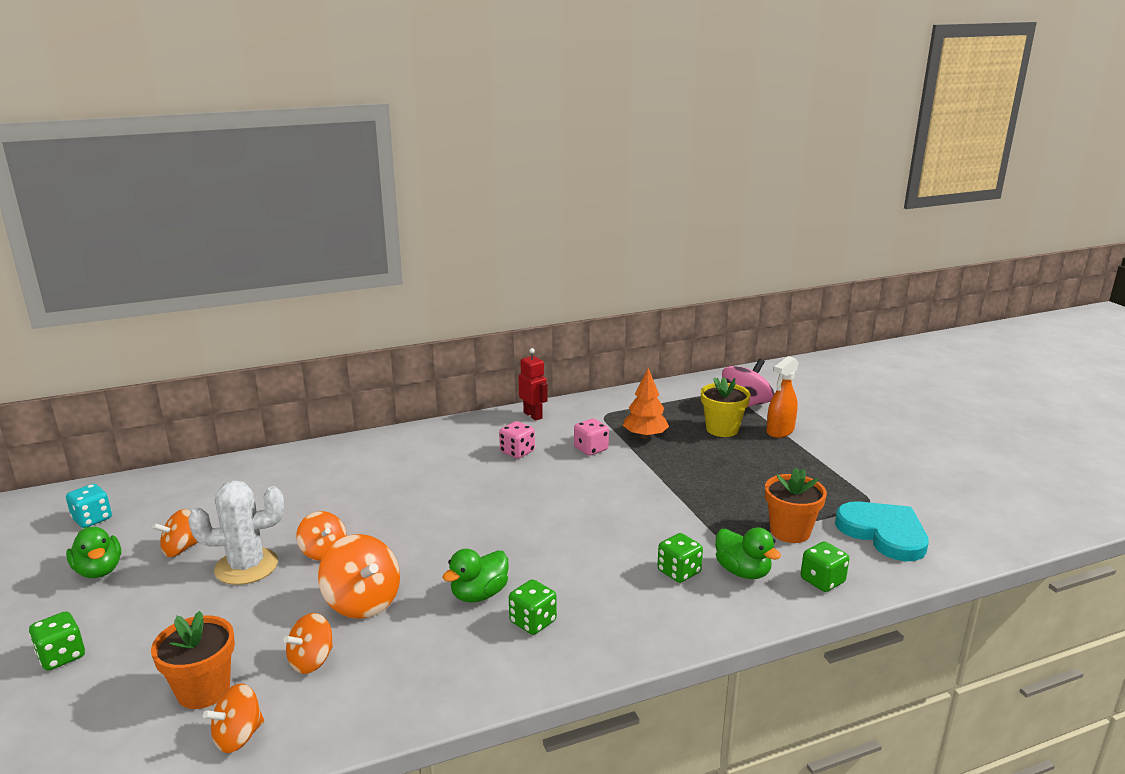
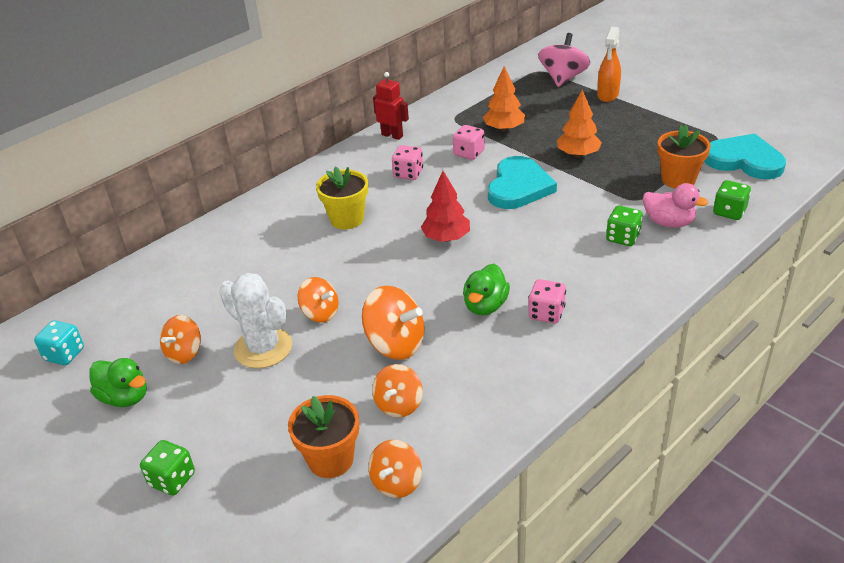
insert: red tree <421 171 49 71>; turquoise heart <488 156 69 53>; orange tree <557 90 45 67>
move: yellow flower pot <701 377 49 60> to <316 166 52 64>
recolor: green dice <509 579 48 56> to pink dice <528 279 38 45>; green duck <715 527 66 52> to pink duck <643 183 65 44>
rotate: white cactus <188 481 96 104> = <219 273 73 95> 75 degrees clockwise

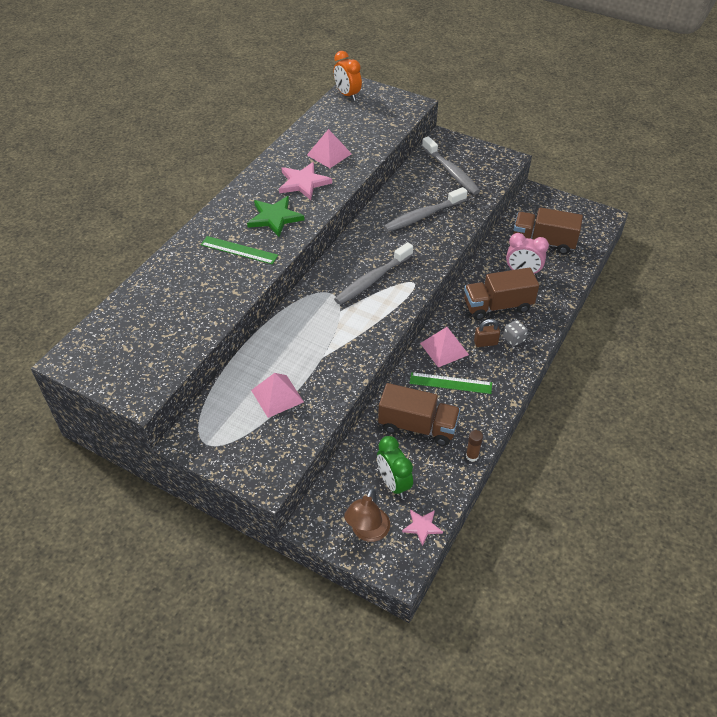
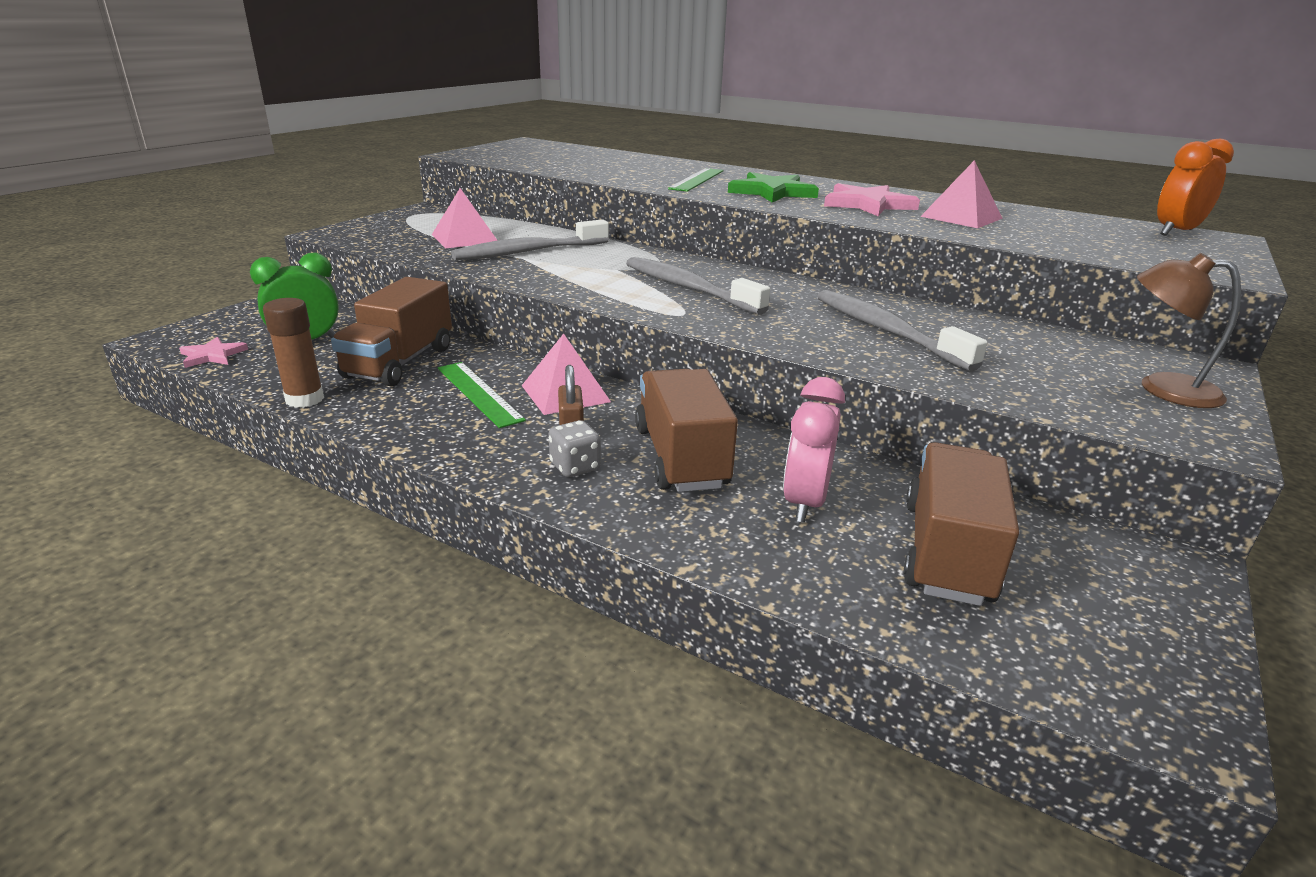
move: brown lamp <344 488 46 54> to <1137 253 104 155>; grey toothbrush <422 136 58 59> to <451 219 158 41>
rotate: green ruler <410 372 82 22> = <438 362 88 66> 45 degrees counterclockwise
resize: brown glue stick <466 430 17 32> = <263 298 61 110> x1.52

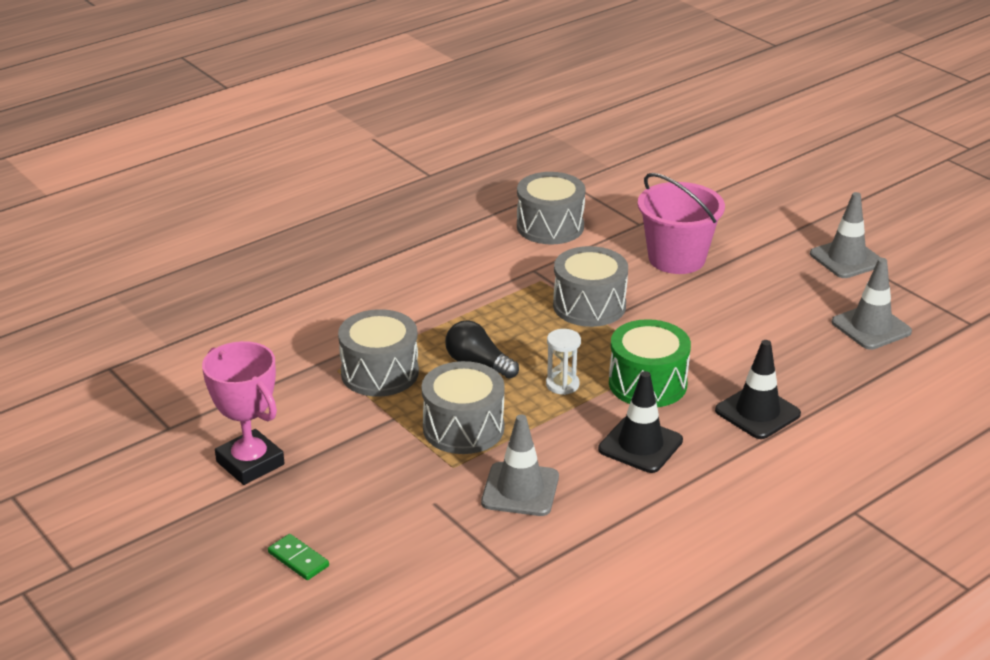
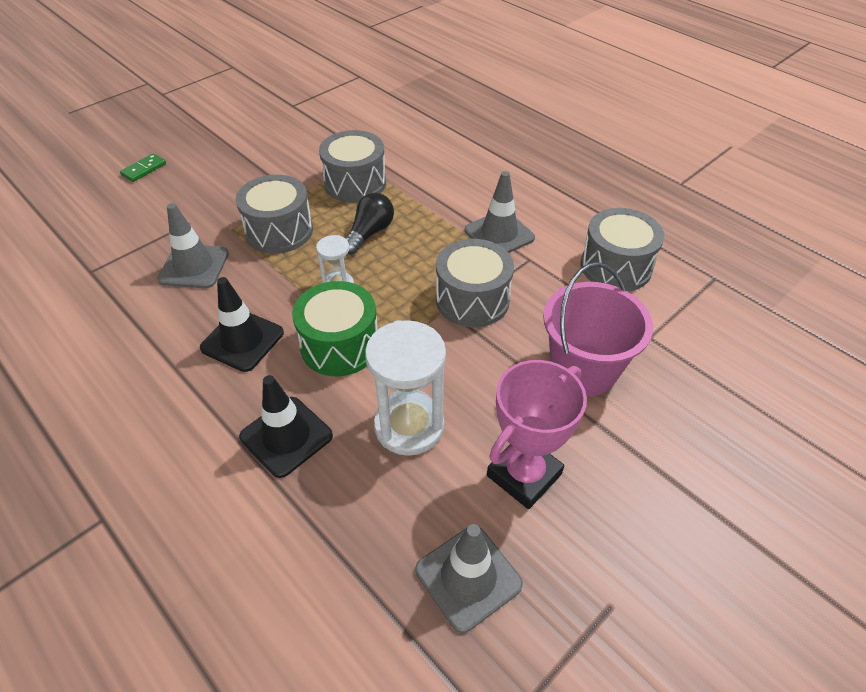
insert: white hourglass <365 320 81 136>
move: pink trophy <202 341 83 144> to <487 360 100 149>; grey traffic cone <810 192 71 86> to <465 171 70 82>

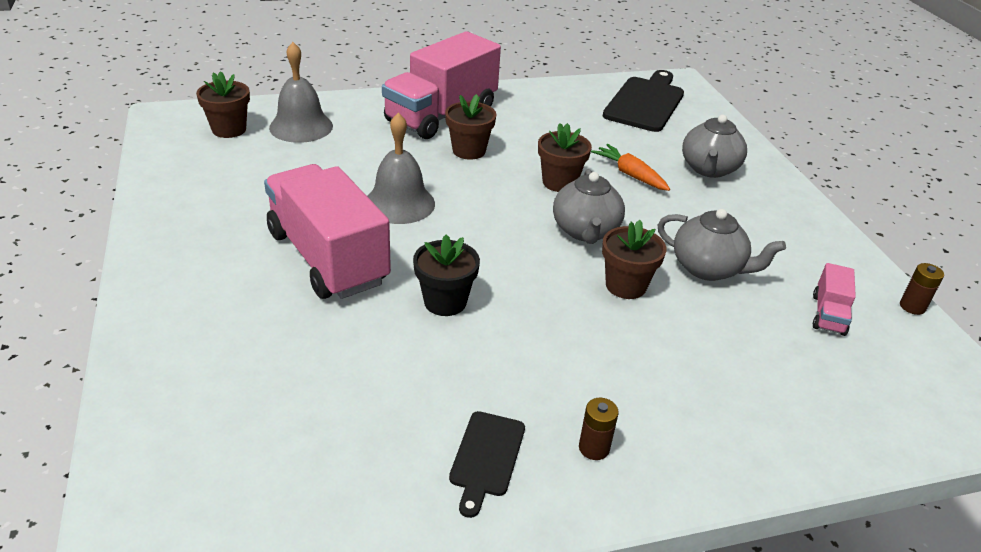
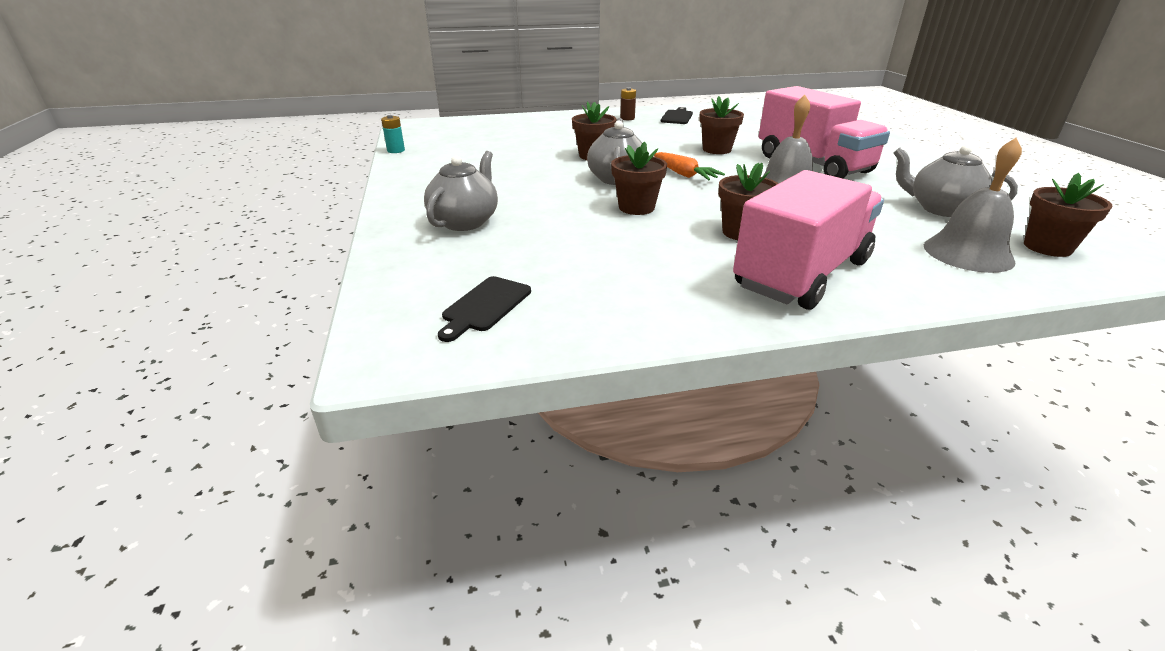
delete: pink truck <813 263 43 73>
move: orange carrot <591 144 79 47> to <654 152 71 28>; grey teapot <658 209 128 72> to <894 145 124 72>
recolor: black flower pot <413 234 67 82> to brown flower pot <699 96 45 58>; brown battery <900 263 44 52> to turquoise battery <381 115 24 38>
resize: black cutting board <603 70 81 62> = <438 276 93 66> x0.55

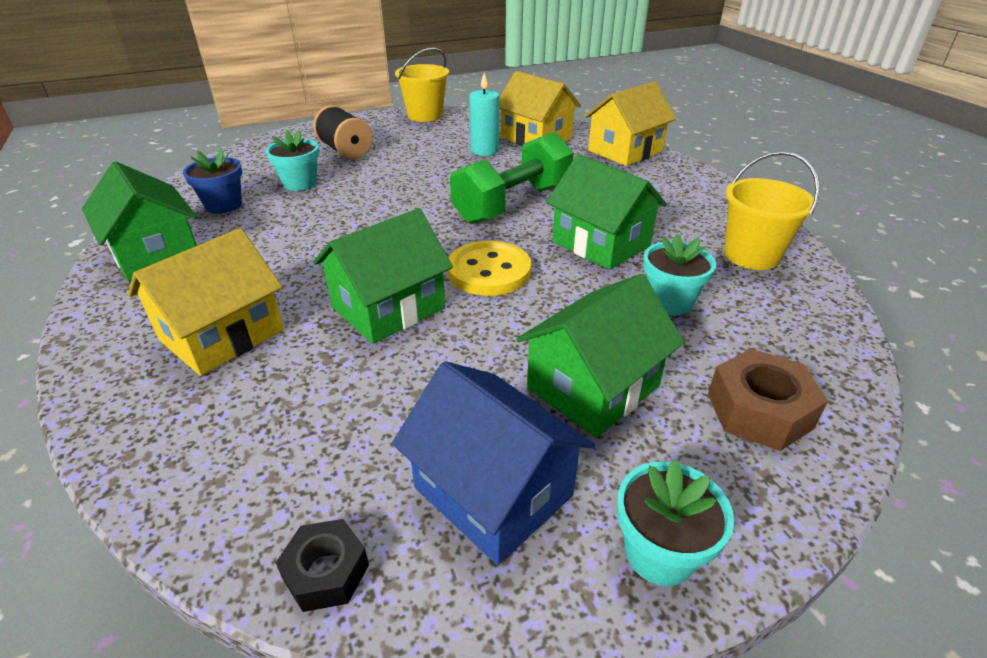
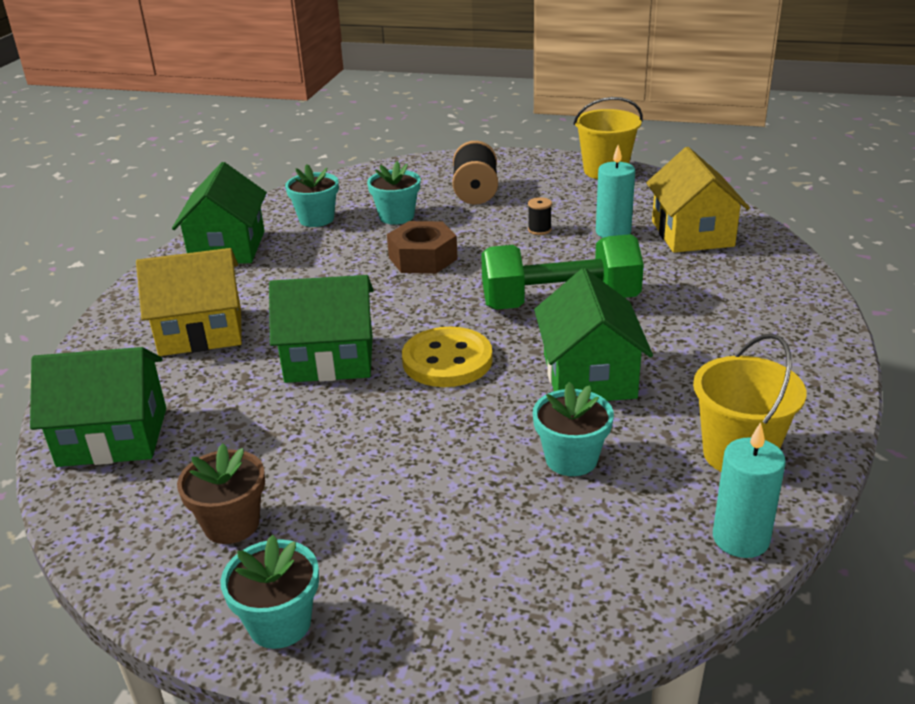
delete: black nut <276 519 93 93>; yellow house <585 81 91 85>
insert: black spool <528 197 24 38>; turquoise candle <713 422 73 136>
move: green house <516 274 168 164> to <30 347 136 120>; brown nut <708 349 120 102> to <387 221 71 53>
replace: blue house <392 361 203 204> to brown flower pot <177 443 88 101>
recolor: blue flower pot <183 149 59 65> to turquoise flower pot <285 164 54 63>

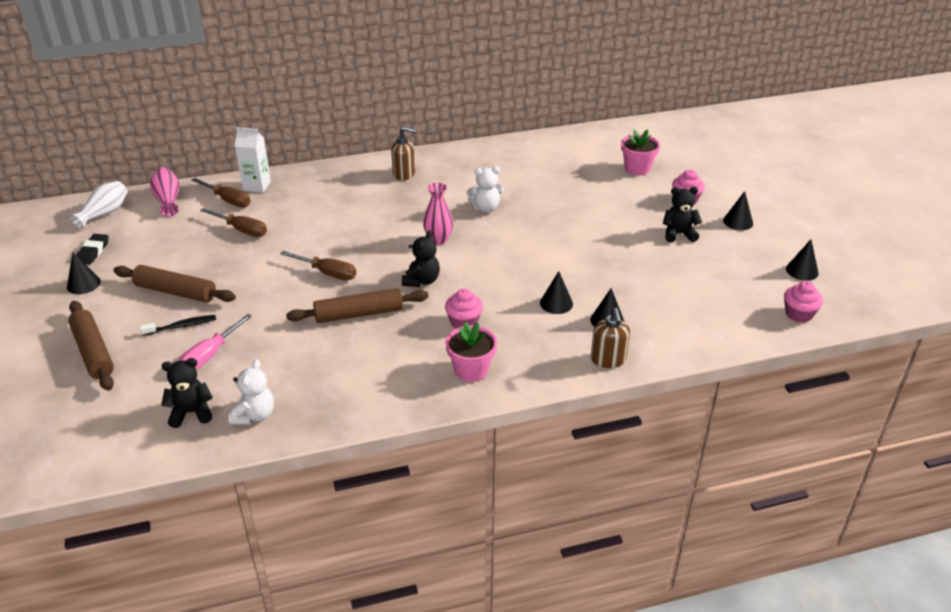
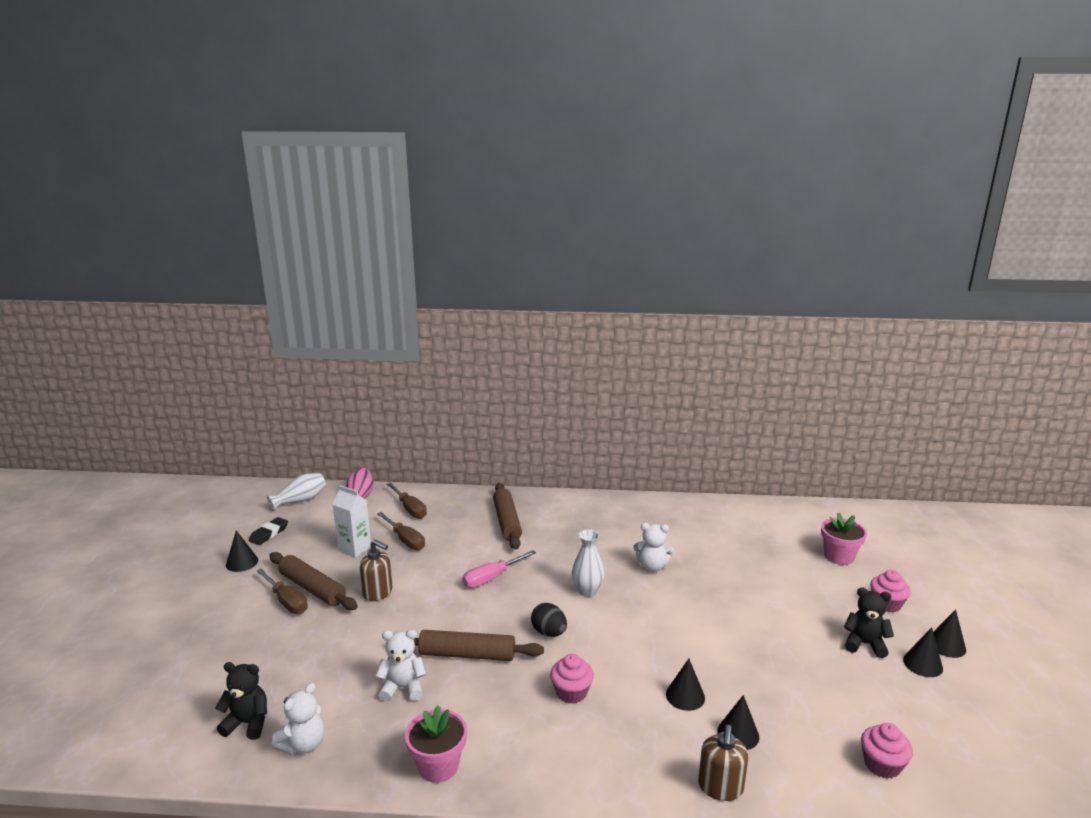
delete: black toothbrush <140 315 76 21>
insert: white teddy bear <375 630 51 72>
move: brown rolling pin <68 301 46 90> to <493 483 29 66>; pink screwdriver <179 314 73 56> to <462 550 74 38>; white carton <235 127 36 66> to <332 485 39 73>; brown screwdriver <280 251 76 29> to <256 569 52 45>; brown soap dispenser <391 127 25 53> to <360 540 32 61>; pink flower pot <446 322 51 60> to <405 706 62 77>; pink cupcake <784 281 39 42> to <861 723 52 56>; black cone <786 239 33 42> to <903 628 40 49>
replace: black teddy bear <402 230 38 57> to black egg <531 603 36 34>
recolor: pink vase <423 182 30 63> to white vase <572 529 32 68>

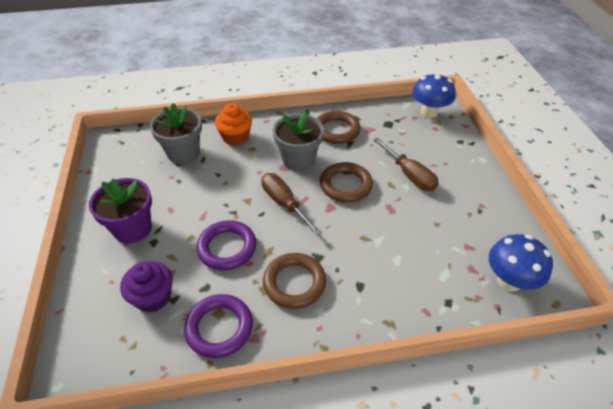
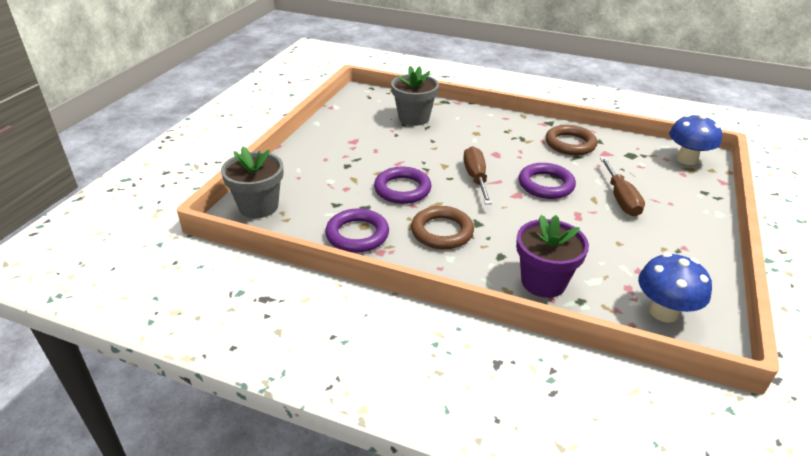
delete: purple cupcake <120 261 53 52>; orange cupcake <215 103 37 43>
move: purple flower pot <89 178 63 66> to <516 215 73 83>; grey flower pot <273 111 51 60> to <221 146 63 72>
recolor: brown ring <320 162 53 41> to purple ring <519 163 57 36>

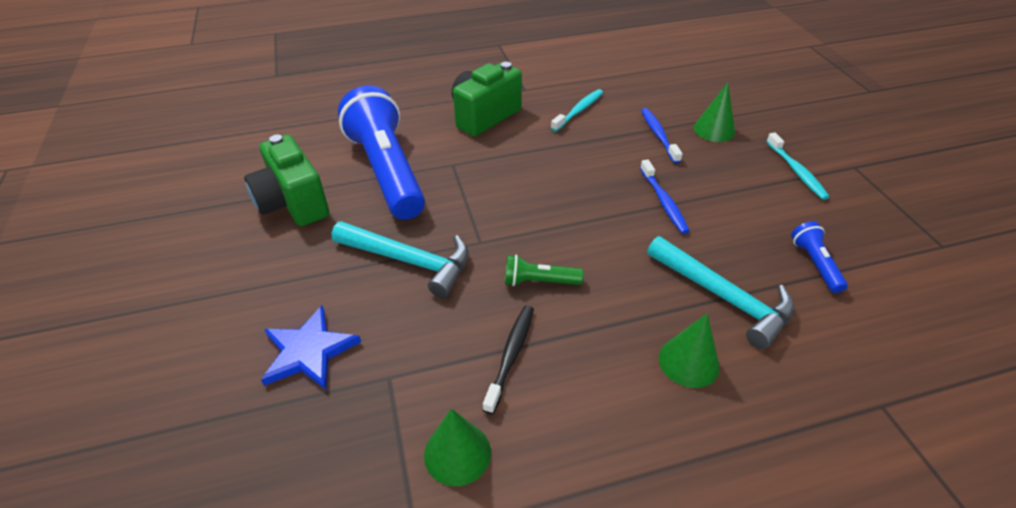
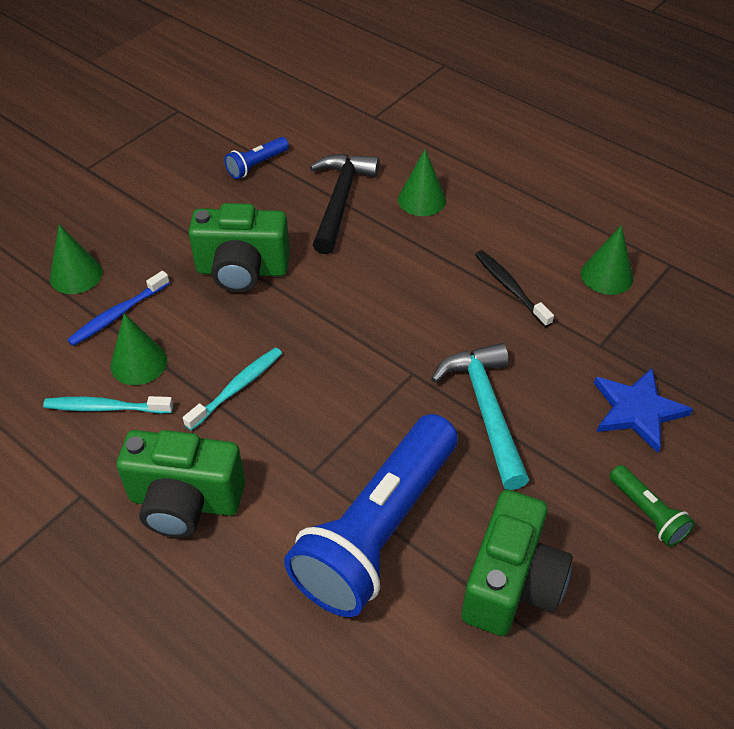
insert: green cone <110 313 57 72>
move: green flashlight <505 255 78 31> to <610 465 85 82>; turquoise toothbrush <766 133 64 67> to <183 347 99 84>
replace: blue toothbrush <640 159 50 75> to green camera <188 203 102 89>
recolor: turquoise hammer <647 236 147 113> to black hammer <310 154 69 100>
rotate: black toothbrush <483 305 51 109> = <475 250 79 77> 75 degrees clockwise

